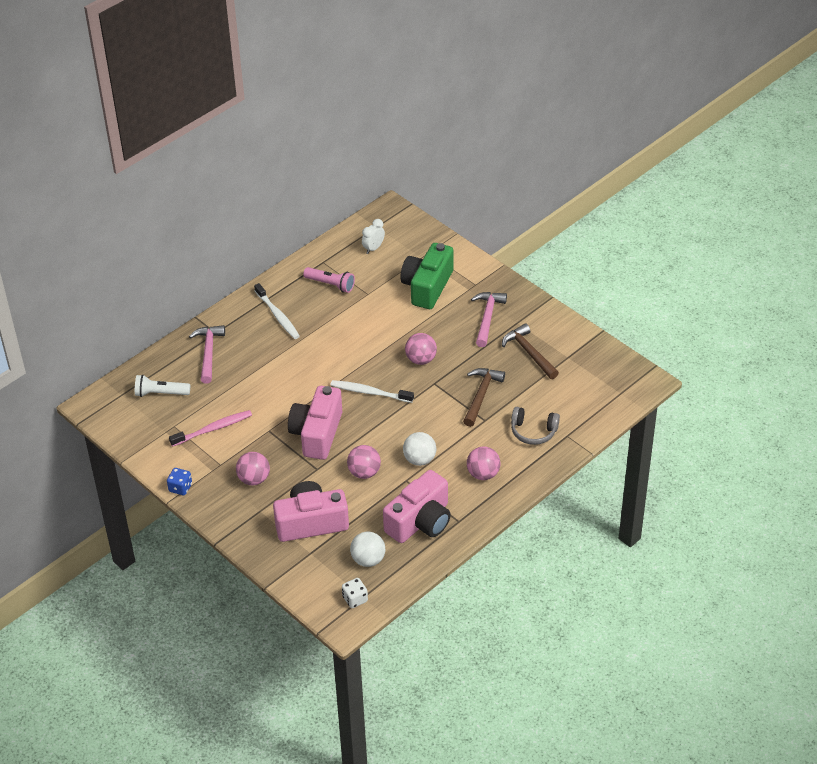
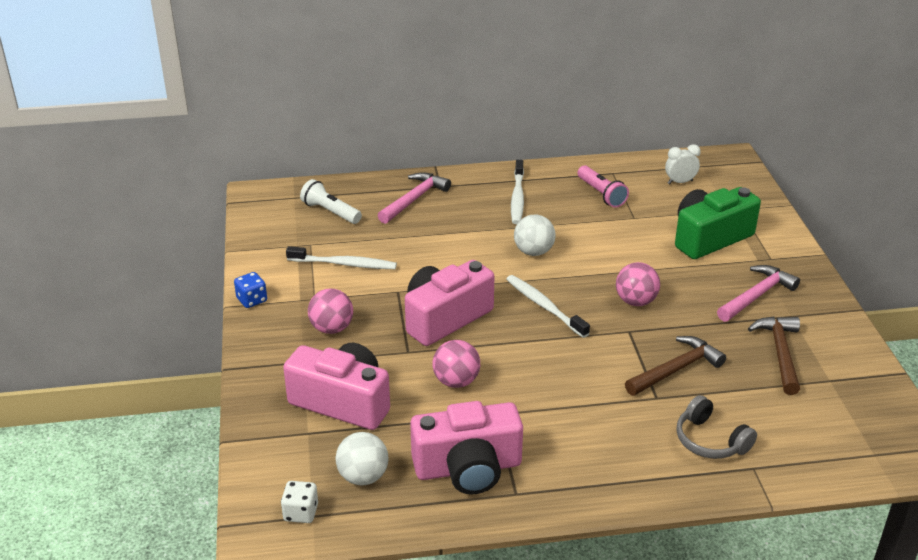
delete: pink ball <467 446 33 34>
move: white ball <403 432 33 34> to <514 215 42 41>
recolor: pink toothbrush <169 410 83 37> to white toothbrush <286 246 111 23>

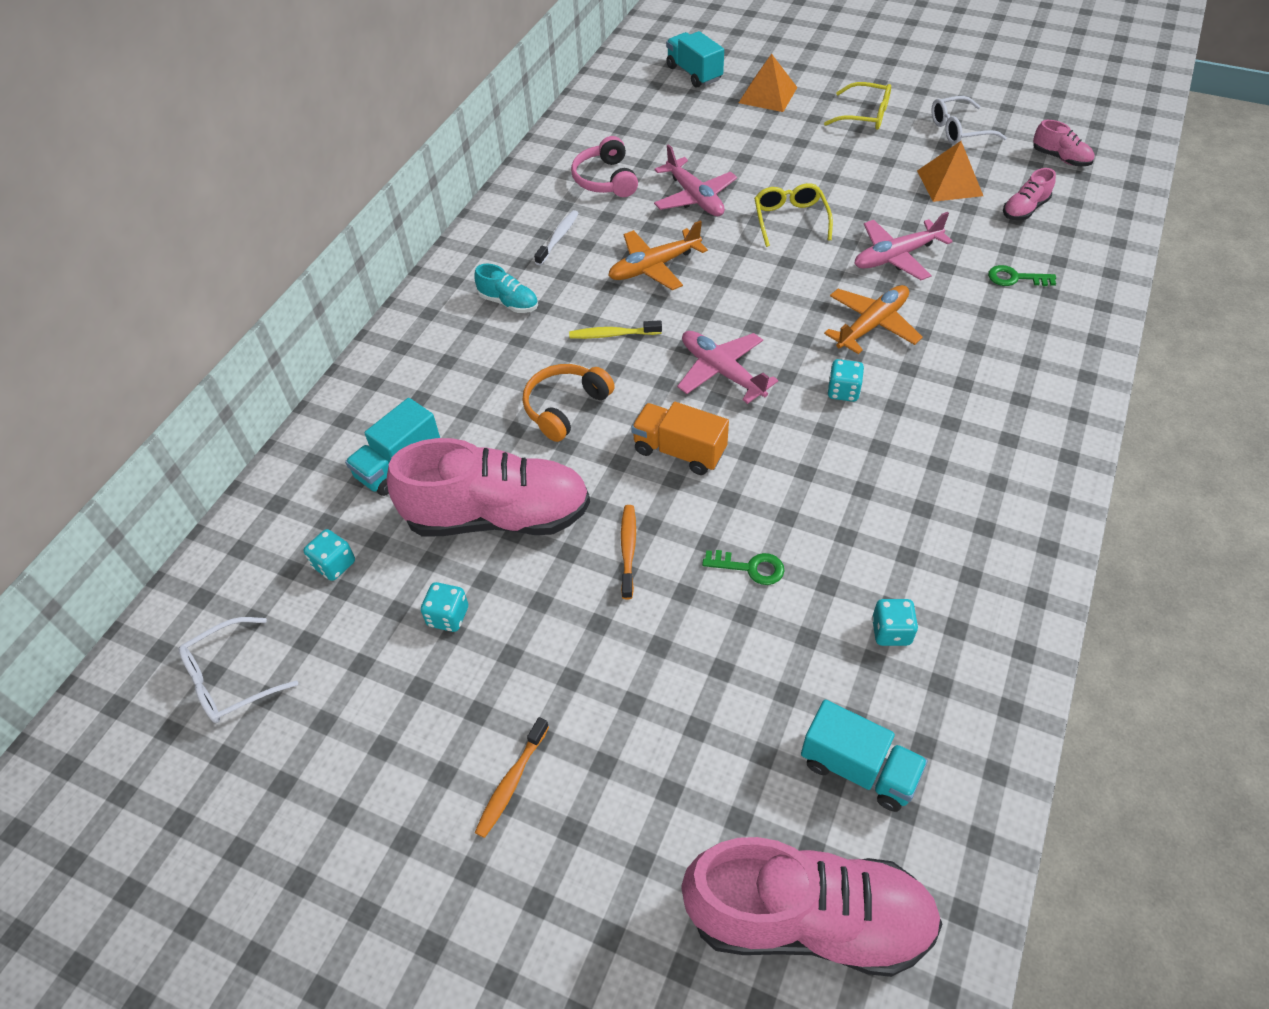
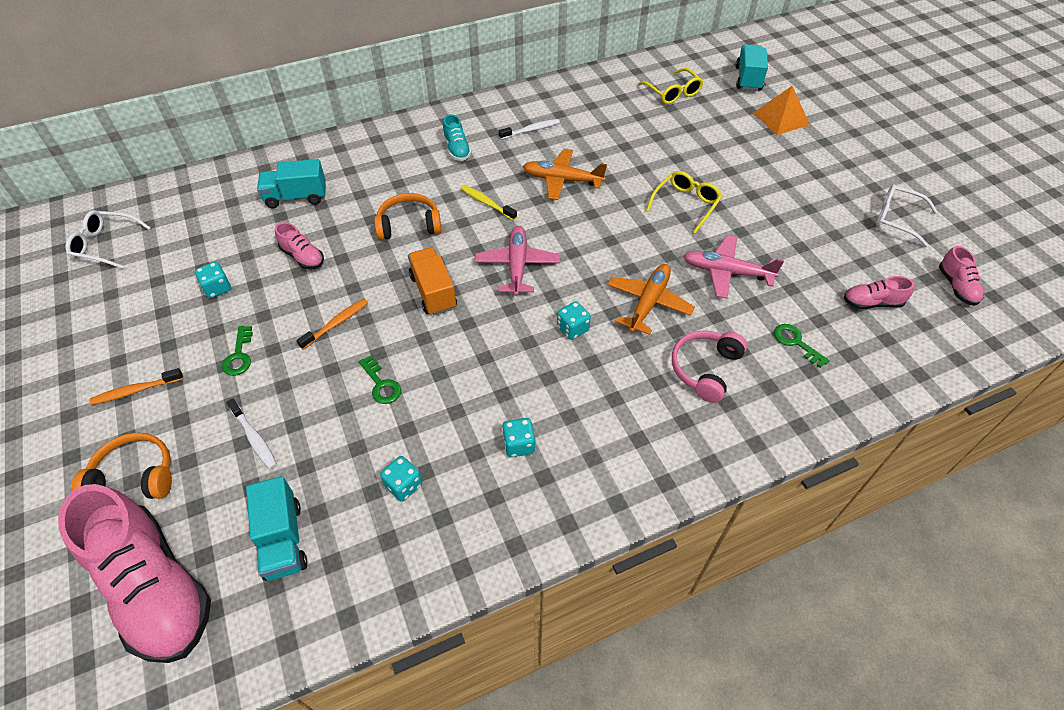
delete: pink plane <654 144 83 72>; orange pyramid <917 141 66 61>
insert: orange headphones <72 433 100 66>; green key <222 326 31 50>; white toothbrush <226 399 51 71>
move: turquoise dice <304 529 51 52> to <502 418 33 39>; pink headphones <571 136 67 61> to <672 330 75 73>; yellow glasses <824 82 67 48> to <638 68 65 36>
rotate: orange plane <824 285 99 69> = <607 264 88 71> 60 degrees counterclockwise
resize: pink shoe <387 438 203 98> = <275 222 49 47> x0.44

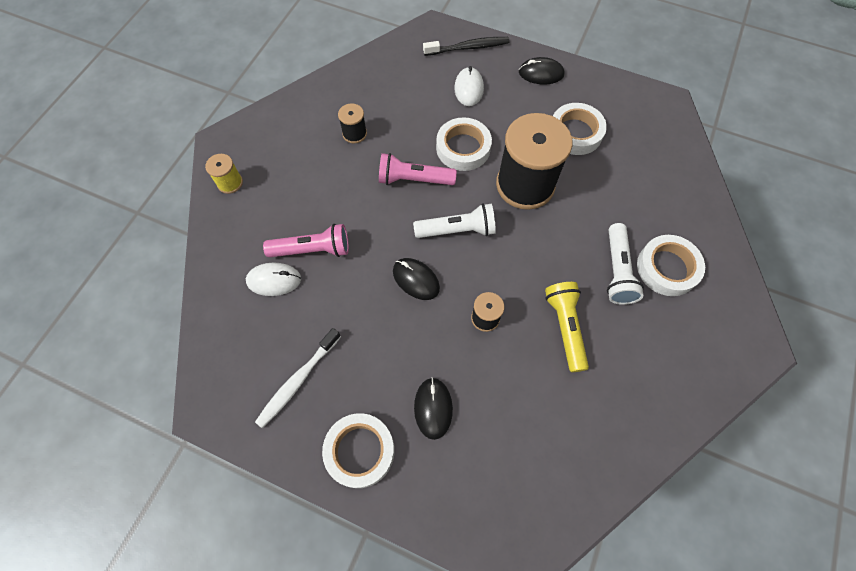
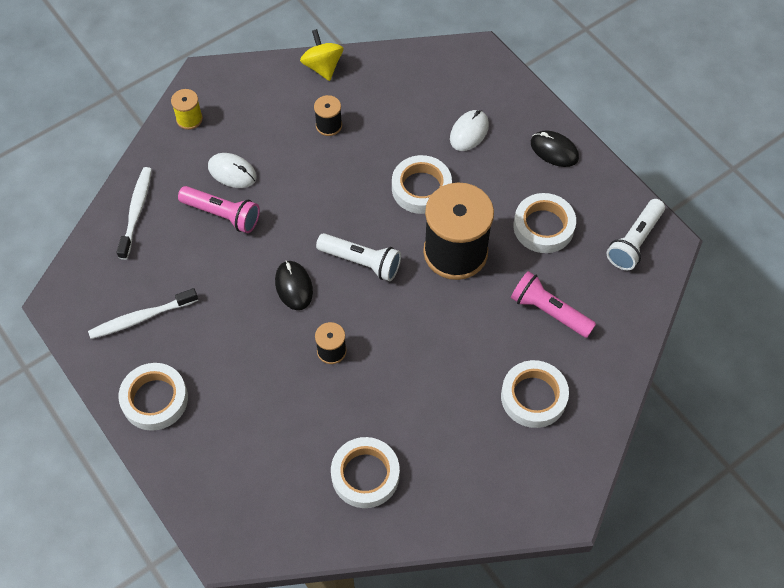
delete: black mouse <414 377 39 63>; black toothbrush <423 37 87 19>; yellow flashlight <545 282 44 90>
insert: white toothbrush <117 167 35 93>; yellow spinning top <300 29 43 52>; white tape <331 437 69 71>
move: white mouse <246 263 55 33> to <208 153 49 35>; pink flashlight <379 153 78 32> to <511 271 85 67>; white flashlight <607 223 37 82> to <606 199 59 71>

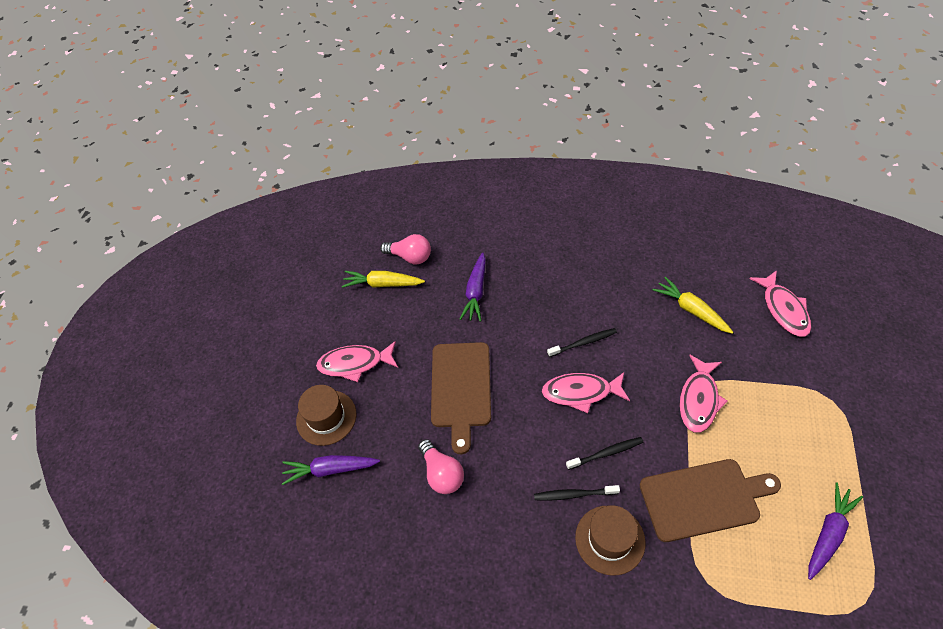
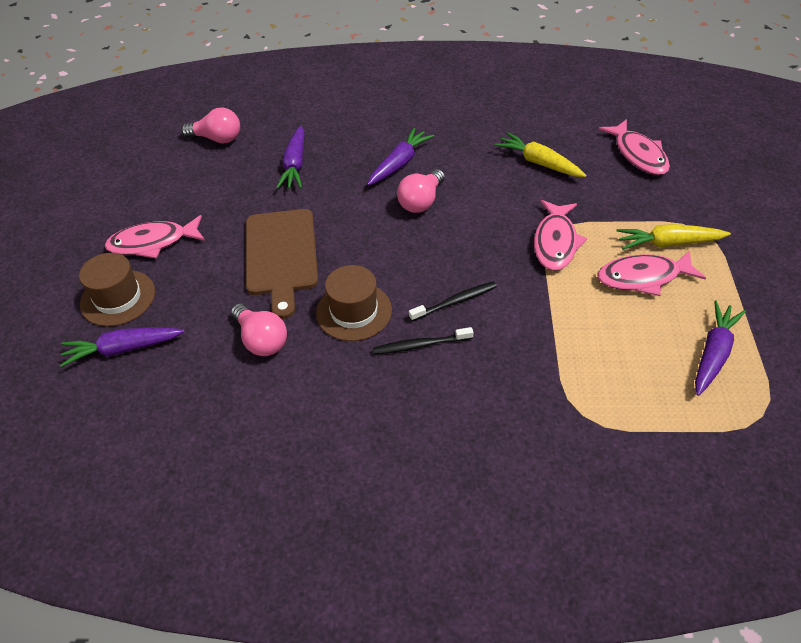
delete: brown cutting board <640 459 141 83>
insert: purple carrot <367 128 67 58>
move: yellow carrot <342 271 83 17> to <617 224 114 26>; pink fish <542 372 88 41> to <597 250 109 46>; brown hat <575 505 71 71> to <316 265 76 76>
replace: black toothbrush <547 328 70 29> to pink light bulb <397 169 48 44>

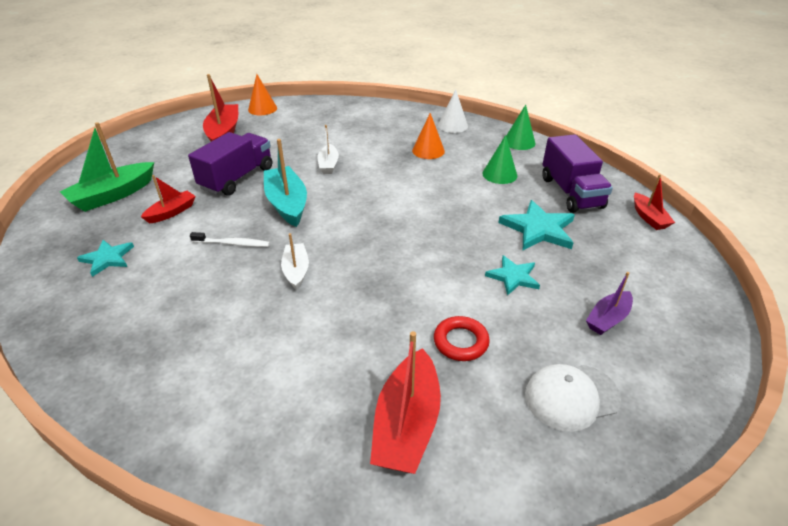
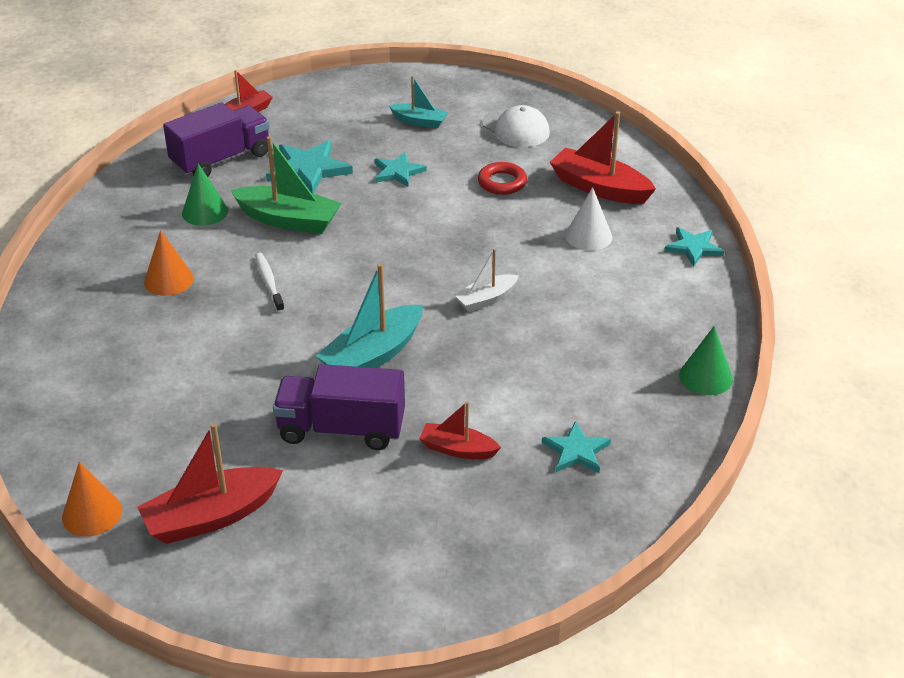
delete: white boat <317 125 22 49>
insert: turquoise star <664 227 60 40>
move: green boat <60 122 94 90> to <230 136 112 98>; white toothbrush <190 232 80 15> to <255 253 30 59>; white cone <438 90 30 43> to <565 187 47 64>; green cone <506 105 29 45> to <679 326 54 69>
recolor: purple boat <586 272 47 63> to turquoise boat <389 76 59 53>
rotate: red boat <370 331 71 143> = <550 111 106 93> 135 degrees counterclockwise

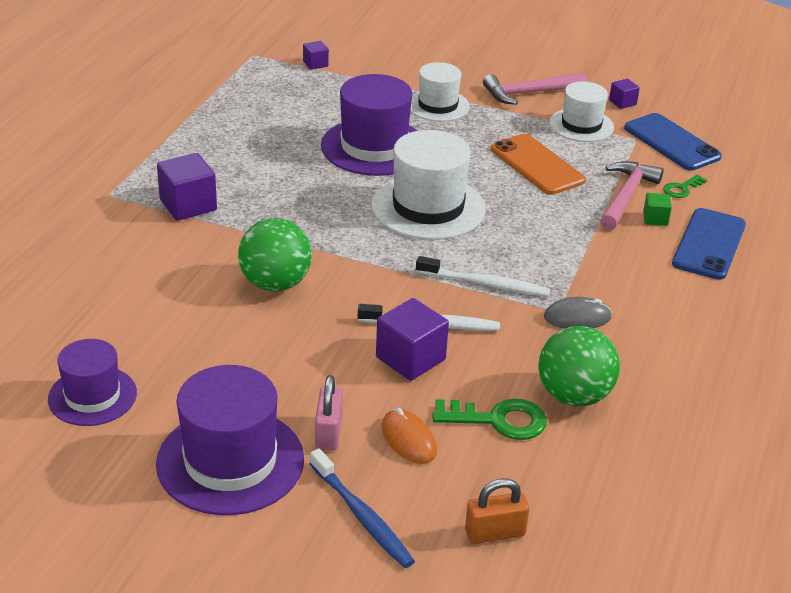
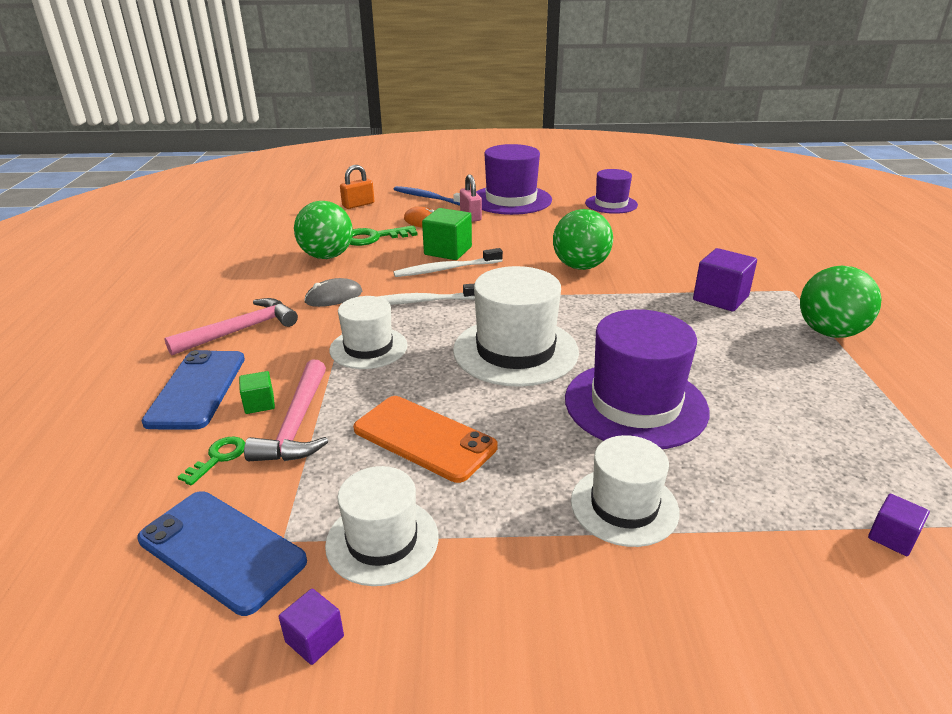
insert: white hat <329 296 79 73>; green ball <800 266 82 72>
move: pink hammer <483 73 104 32> to <165 298 133 57>
recolor: purple cube <376 298 73 83> to green cube <422 208 50 52>

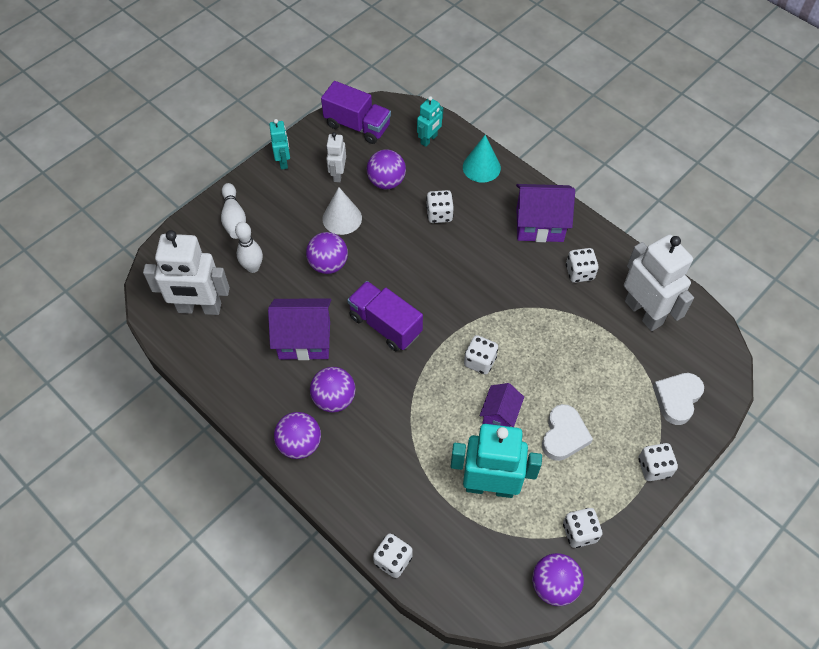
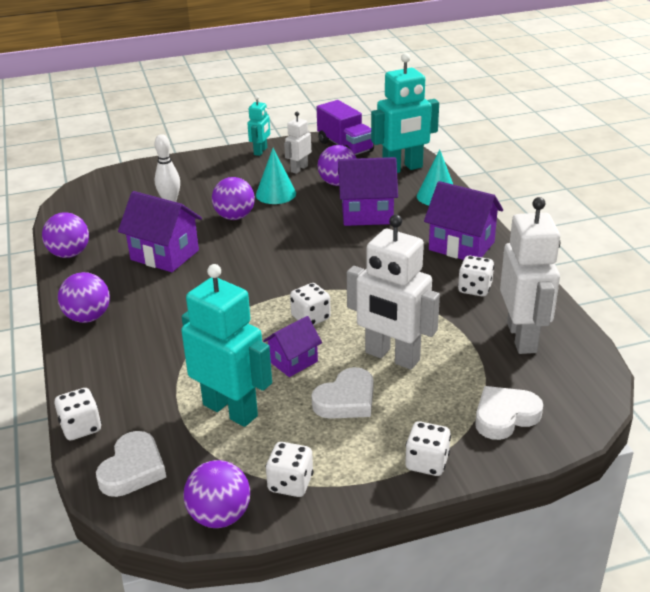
delete: white bowling pin <221 183 25 56>; purple truck <347 281 76 70>
insert: white heart <96 431 70 66>
move: white robot <143 230 87 85> to <347 215 93 155>; purple ball <310 367 45 45> to <42 212 47 46>
replace: white dice <426 190 28 33> to purple house <338 157 60 69>
recolor: white cone <323 187 39 48> to turquoise cone <256 148 40 56>
resize: turquoise robot <417 96 26 51> = <371 53 68 120> x1.92

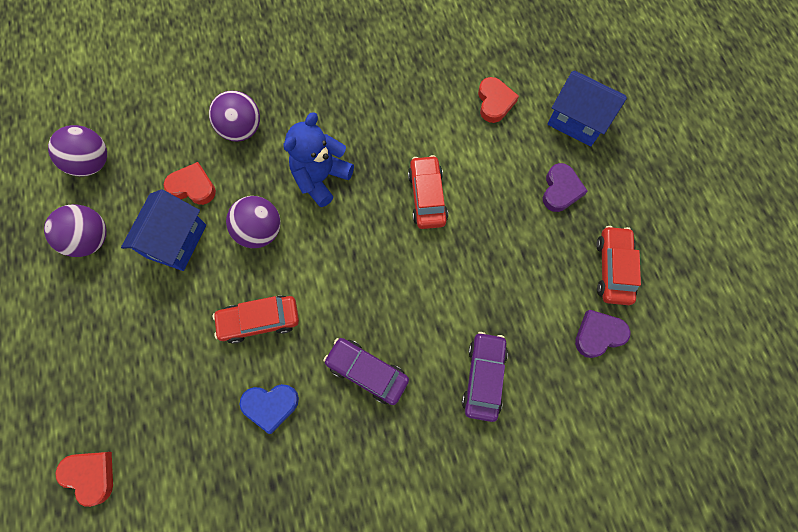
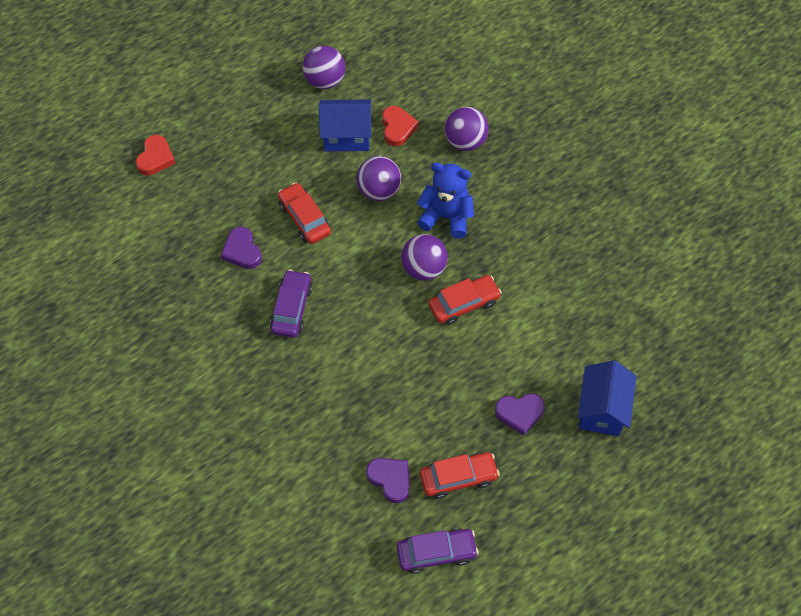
delete: red heart <478 77 41 46>
move: purple ball <48 125 59 52> to <401 234 47 47>; purple car <462 332 46 90> to <397 528 82 46>
recolor: blue heart <240 384 59 50> to purple heart <221 227 41 42>

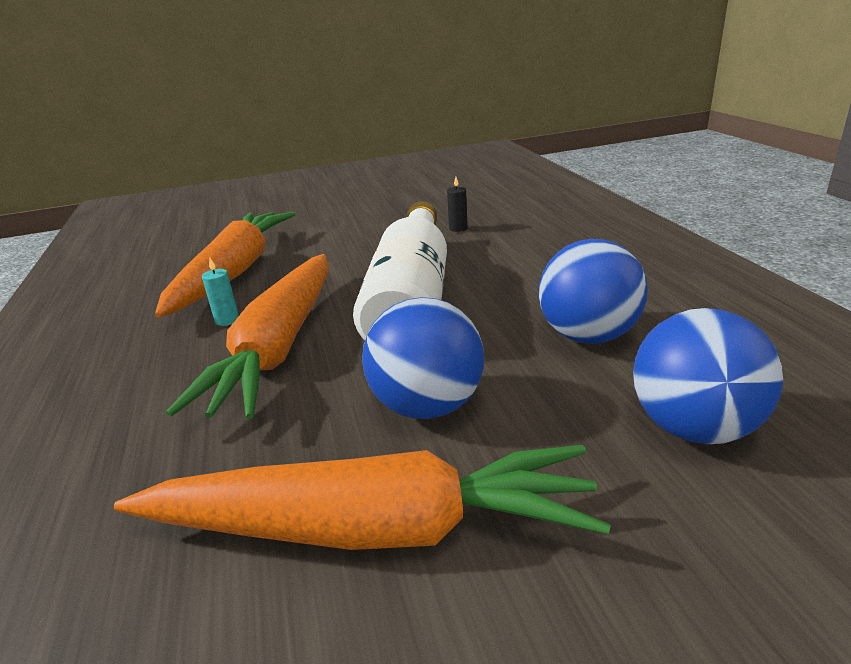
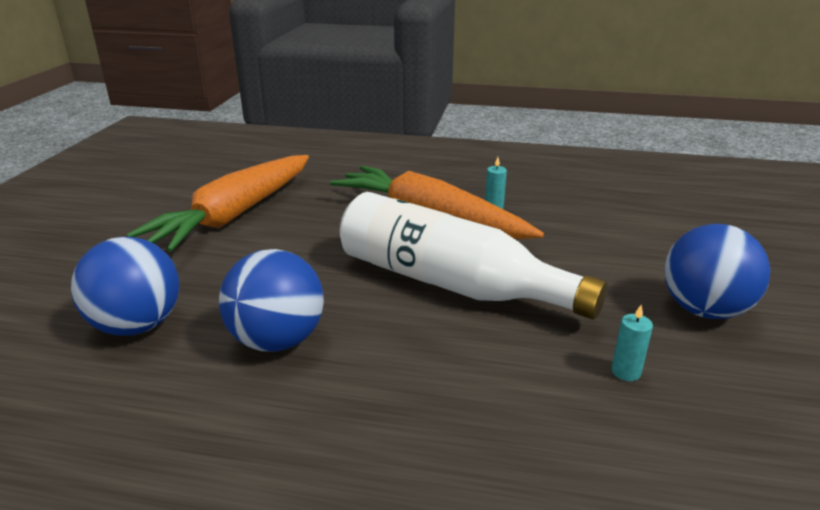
delete: orange carrot <155 212 140 106>
move: blue ball <362 297 122 122> to <664 224 106 95>
recolor: black candle <447 177 21 55> to turquoise candle <611 305 42 76>

